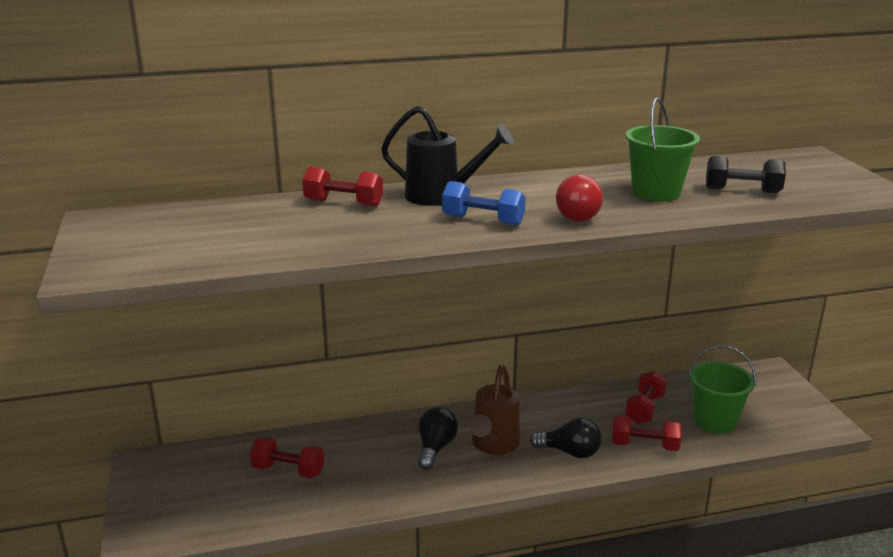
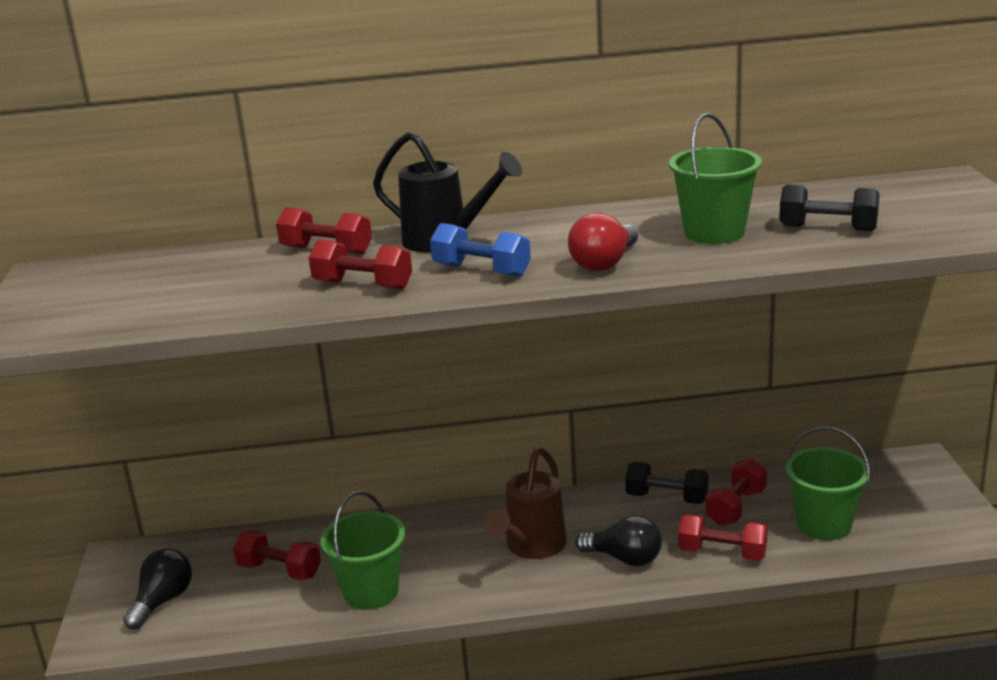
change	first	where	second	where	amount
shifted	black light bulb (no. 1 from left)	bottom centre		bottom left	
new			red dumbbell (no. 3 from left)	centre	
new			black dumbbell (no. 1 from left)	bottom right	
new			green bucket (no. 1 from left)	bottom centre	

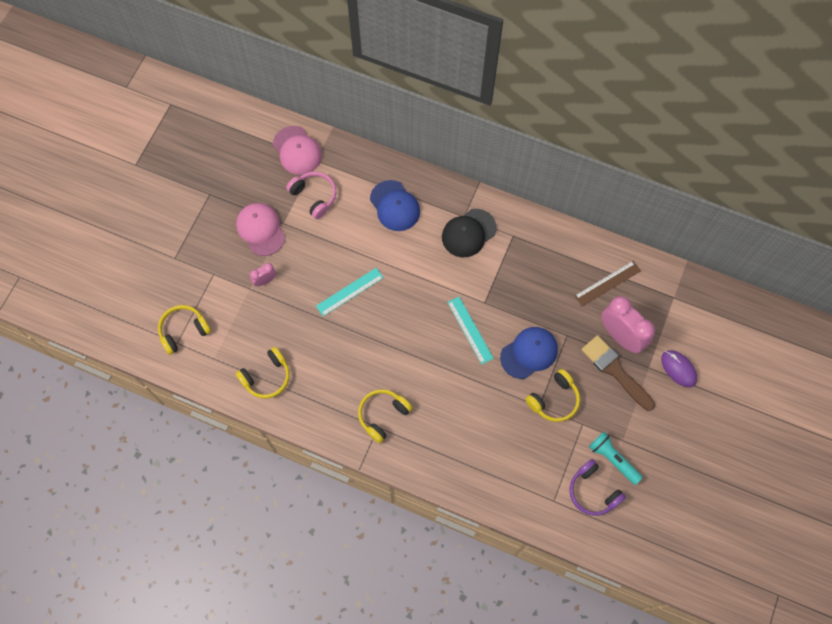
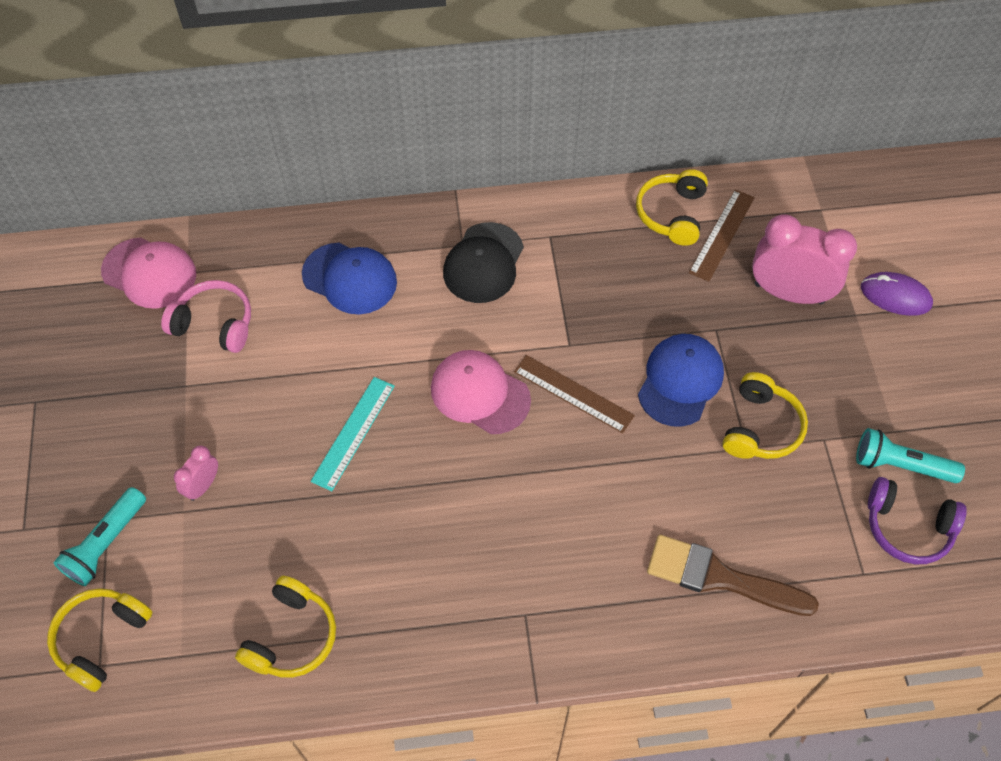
change	first	where	second	where	amount
shifted	pink cap (no. 1 from left in the first image)	middle left	pink cap (no. 2 from left)	centre	
repainted	turquoise ruler (no. 2 from left)	centre	brown ruler (no. 1 from left)	centre	
shifted	brown brush	middle right		bottom right	
shifted	yellow headphones (no. 3 from left)	bottom centre		top right	
new			turquoise flashlight (no. 1 from left)	bottom left	

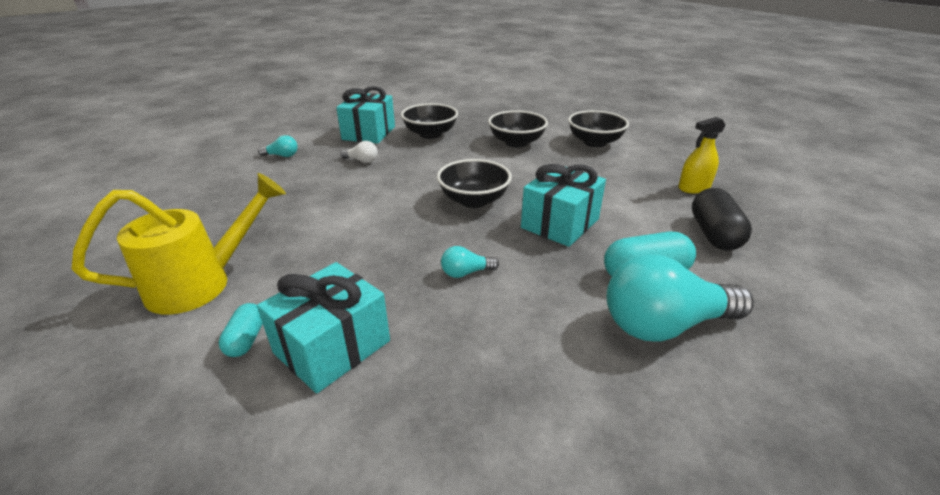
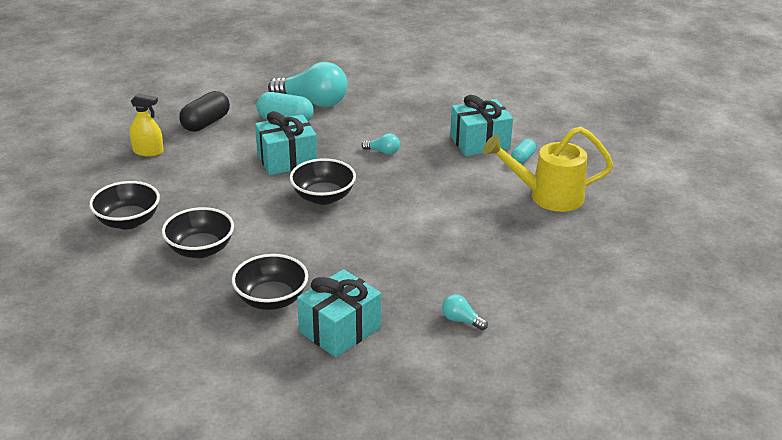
change	first	where	second	where	amount
gone	white light bulb	top centre			

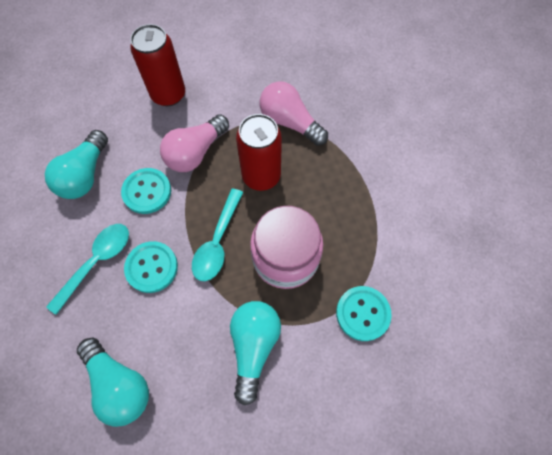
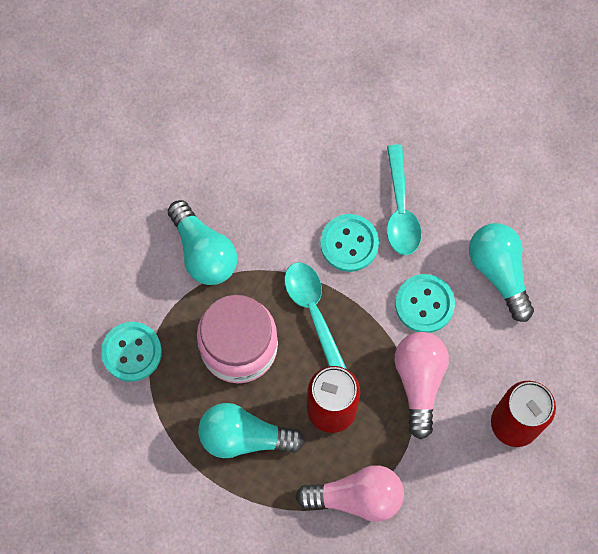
change	first	where	second	where	amount
shifted	turquoise light bulb (no. 2 from left)	bottom left		bottom centre	

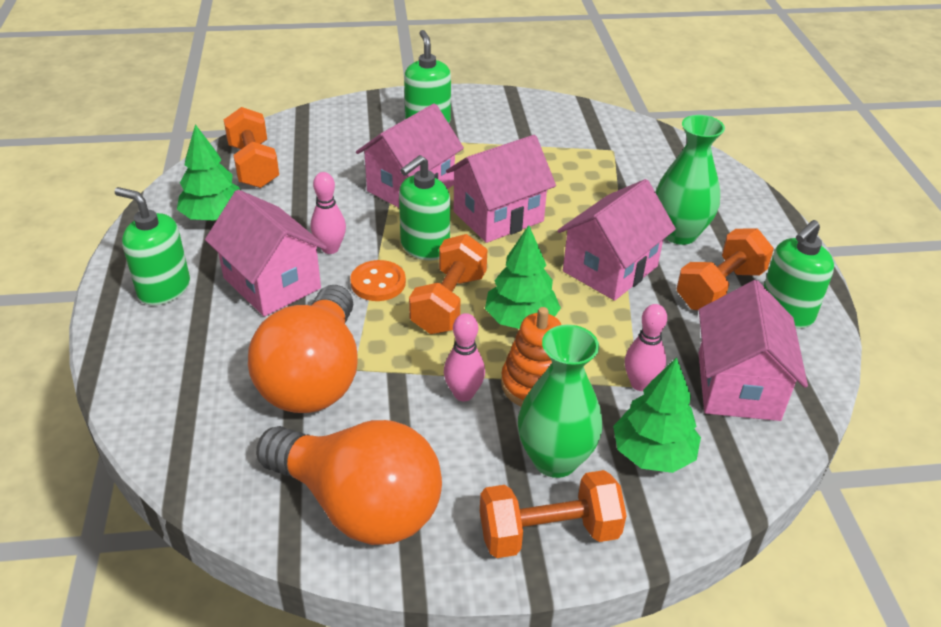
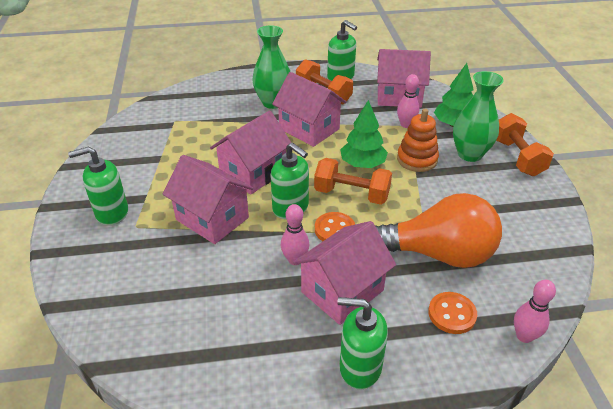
change	first	where	second	where	amount
gone	orange dumbbell (no. 1 from left)	top left			
gone	green tree (no. 1 from left)	top left			
rotated	pink house (no. 3 from left in the first image)	top centre	pink house (no. 2 from left)	centre	75 degrees clockwise
rotated	green soap dispenser (no. 1 from left in the first image)	middle left	green soap dispenser (no. 4 from left)	bottom centre	75 degrees clockwise
shifted	pink bowling pin (no. 2 from left in the first image)	centre	pink bowling pin (no. 3 from left)	bottom right	
gone	orange light bulb (no. 2 from left)	bottom centre			
new			orange button (no. 2 from left)	bottom right	

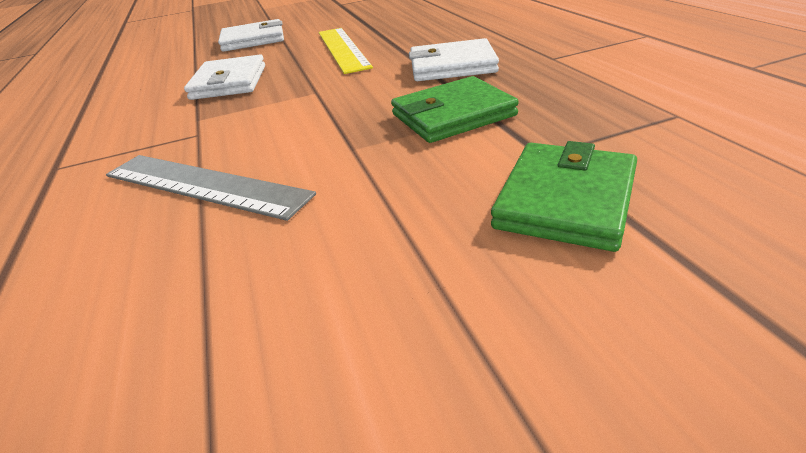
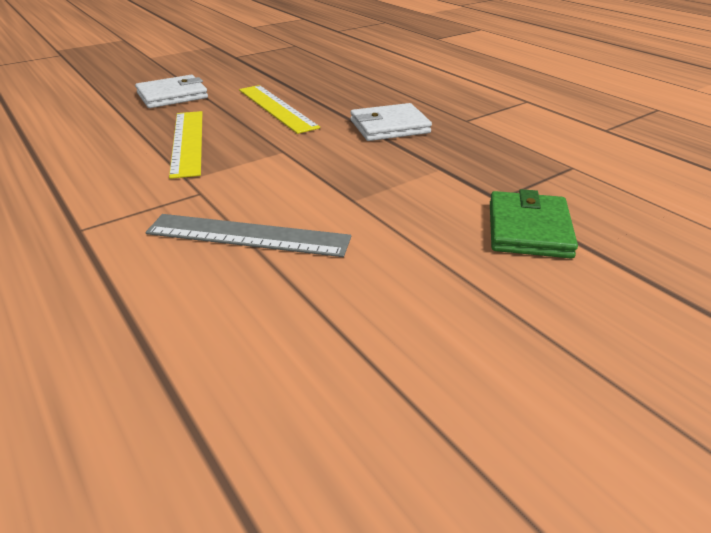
change	first	where	second	where	amount
swapped	white wallet (no. 1 from left)	top left	yellow ruler (no. 1 from left)	top left	
gone	green wallet (no. 1 from left)	top centre			

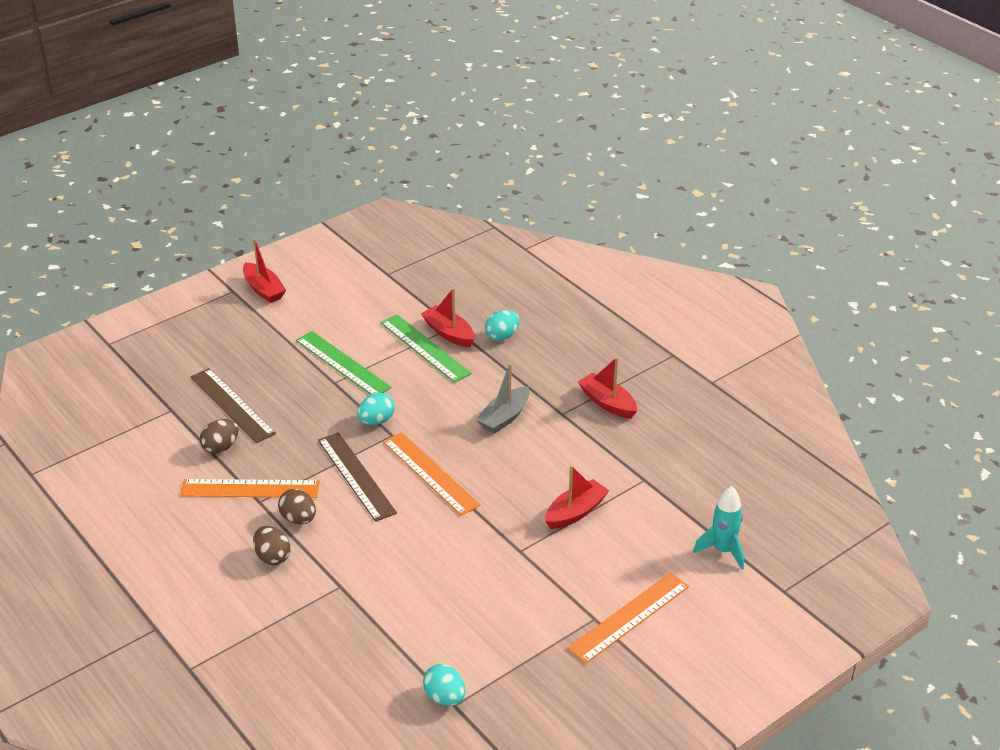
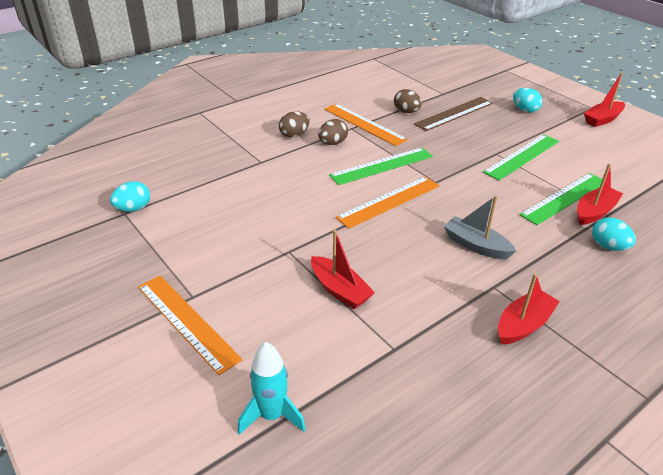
change	first	where	second	where	amount
shifted	turquoise egg (no. 1 from left in the first image)	centre	turquoise egg (no. 2 from left)	top right	
repainted	brown ruler (no. 2 from left)	centre	green ruler (no. 1 from left)	centre	
rotated	orange ruler (no. 1 from left in the first image)	middle left	orange ruler (no. 2 from left)	top centre	45 degrees counterclockwise

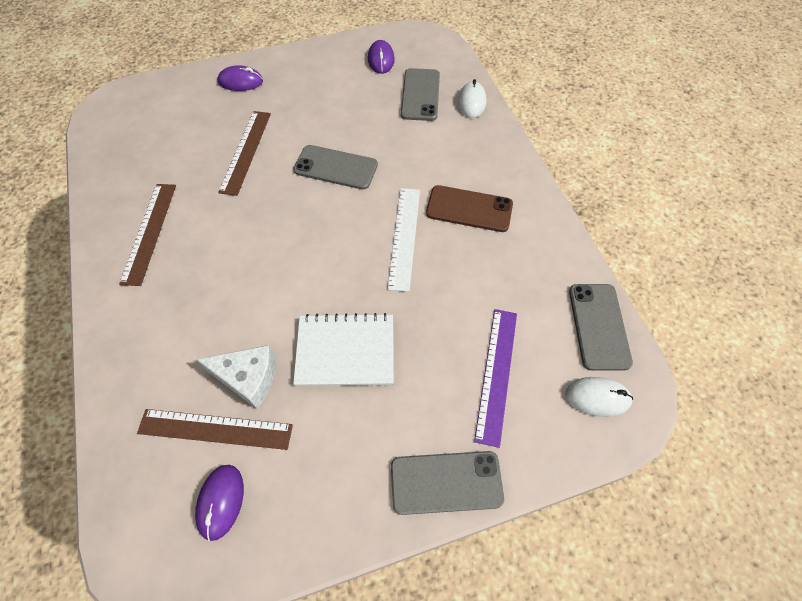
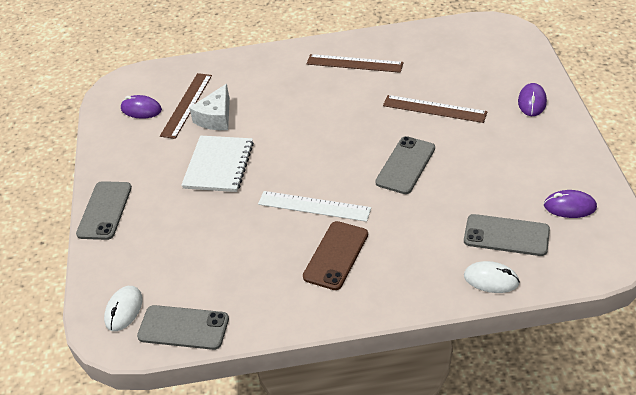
change	first	where	second	where	amount
gone	purple ruler	centre			

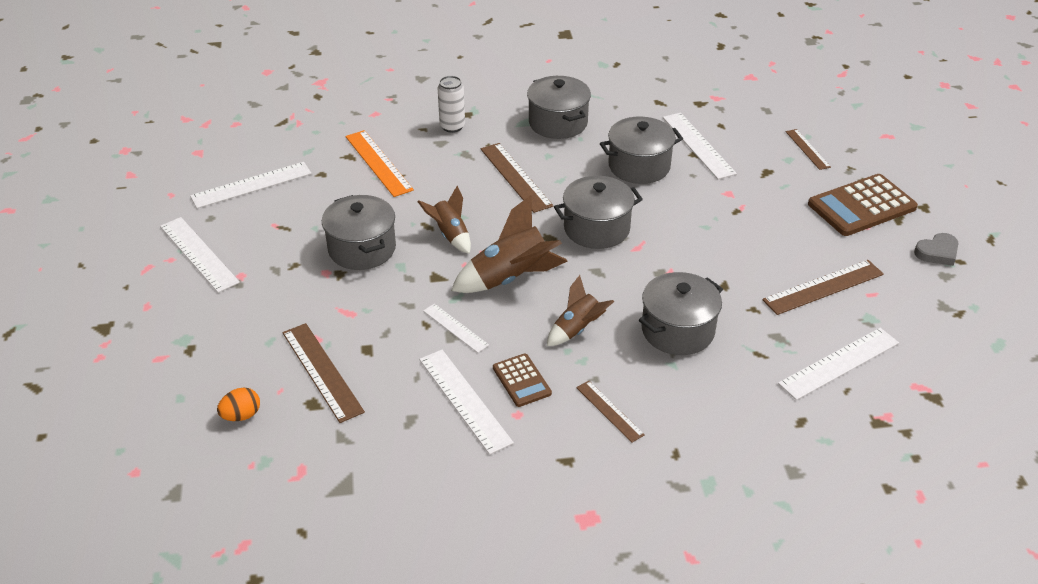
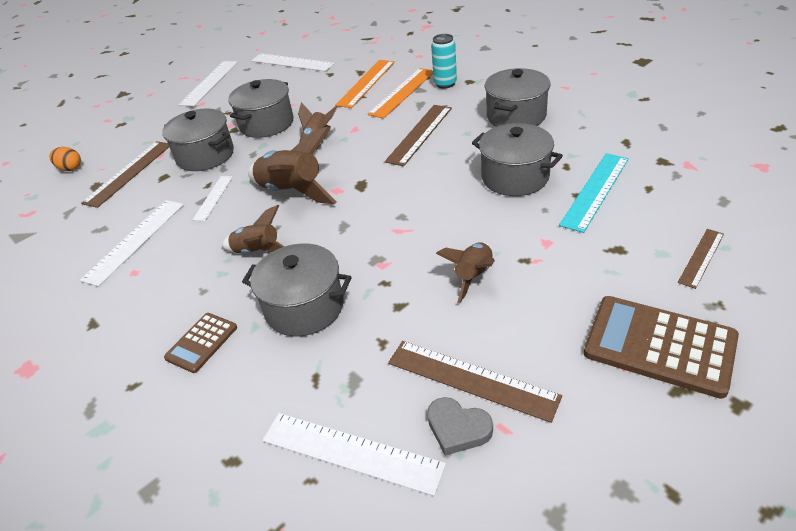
change	first	where	second	where	amount
repainted	white can	top centre	turquoise can	top centre	
repainted	white ruler (no. 5 from left)	top right	turquoise ruler	middle right	
shifted	grey pot (no. 3 from left in the first image)	centre	grey pot (no. 1 from left)	top left	
shifted	grey heart	middle right		bottom centre	
shifted	brown calculator (no. 1 from left)	centre		middle left	
gone	brown ruler (no. 3 from left)	bottom centre			
new			orange ruler (no. 2 from left)	top centre	
new			brown rocket (no. 4 from left)	centre	

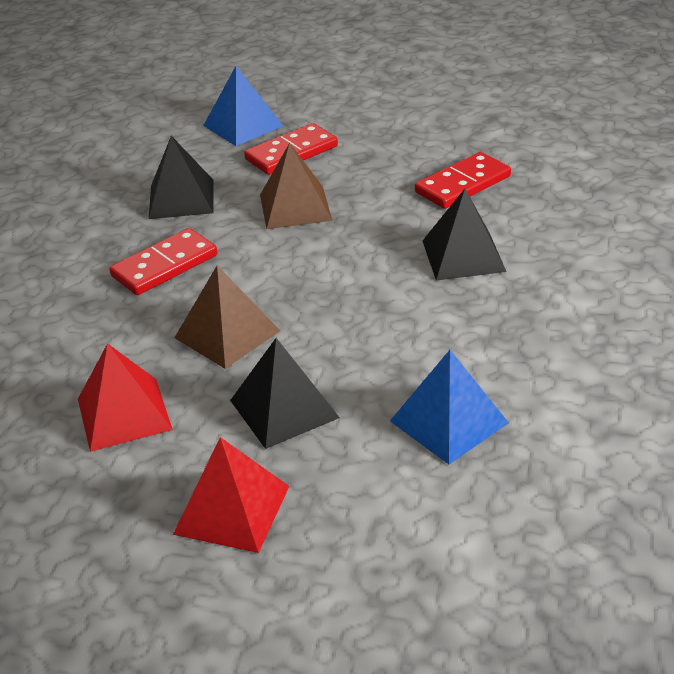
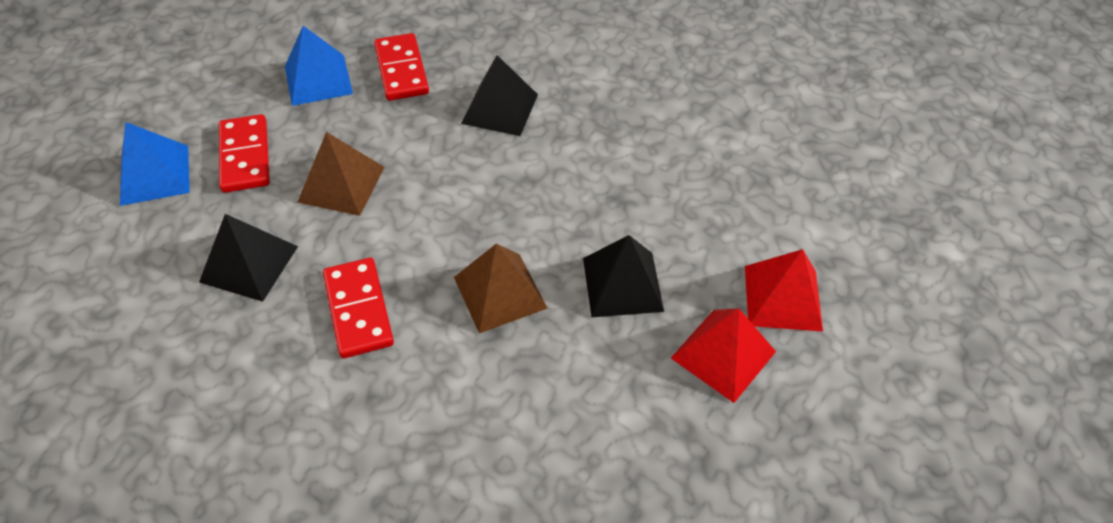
change	first	where	second	where	amount
shifted	red pyramid (no. 1 from left in the first image)	middle left	red pyramid (no. 2 from left)	middle right	
shifted	blue pyramid (no. 2 from left)	centre		top left	

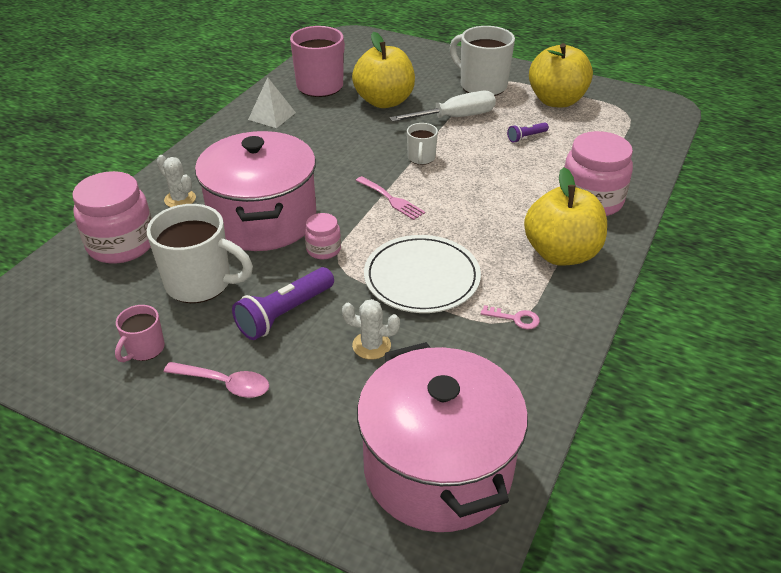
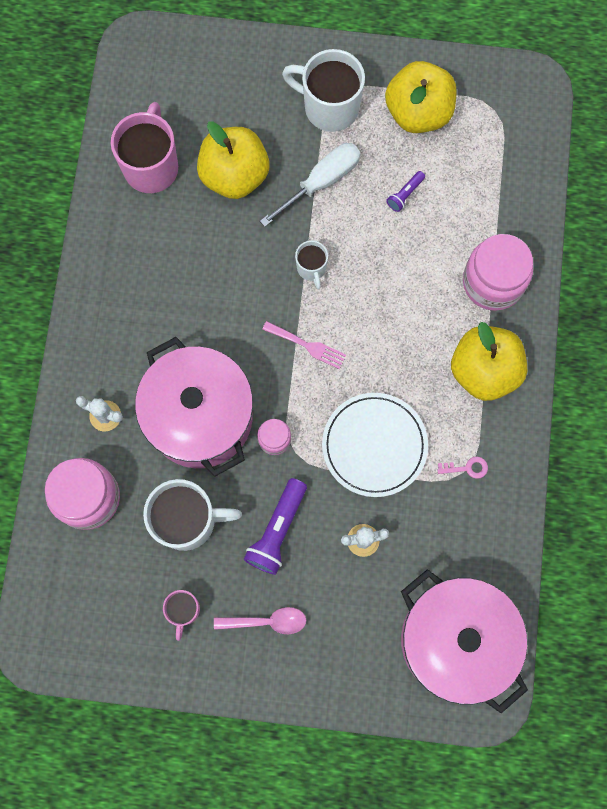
change	first	where	second	where	amount
gone	white pyramid	top centre			

